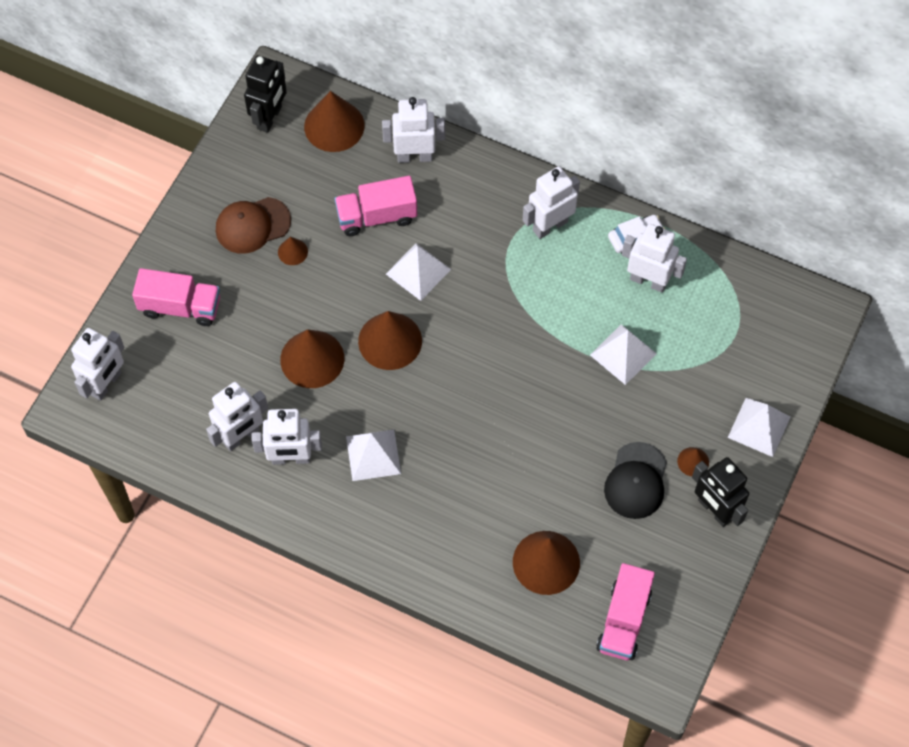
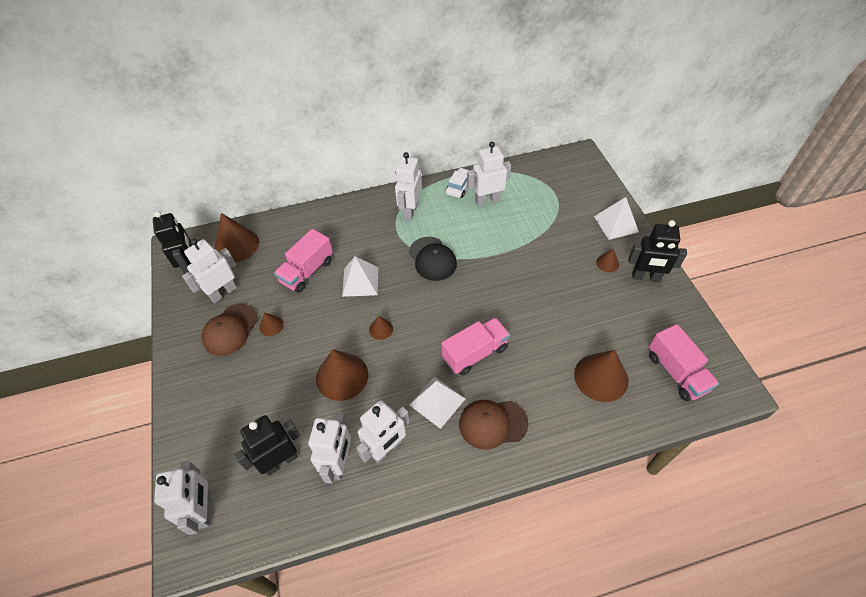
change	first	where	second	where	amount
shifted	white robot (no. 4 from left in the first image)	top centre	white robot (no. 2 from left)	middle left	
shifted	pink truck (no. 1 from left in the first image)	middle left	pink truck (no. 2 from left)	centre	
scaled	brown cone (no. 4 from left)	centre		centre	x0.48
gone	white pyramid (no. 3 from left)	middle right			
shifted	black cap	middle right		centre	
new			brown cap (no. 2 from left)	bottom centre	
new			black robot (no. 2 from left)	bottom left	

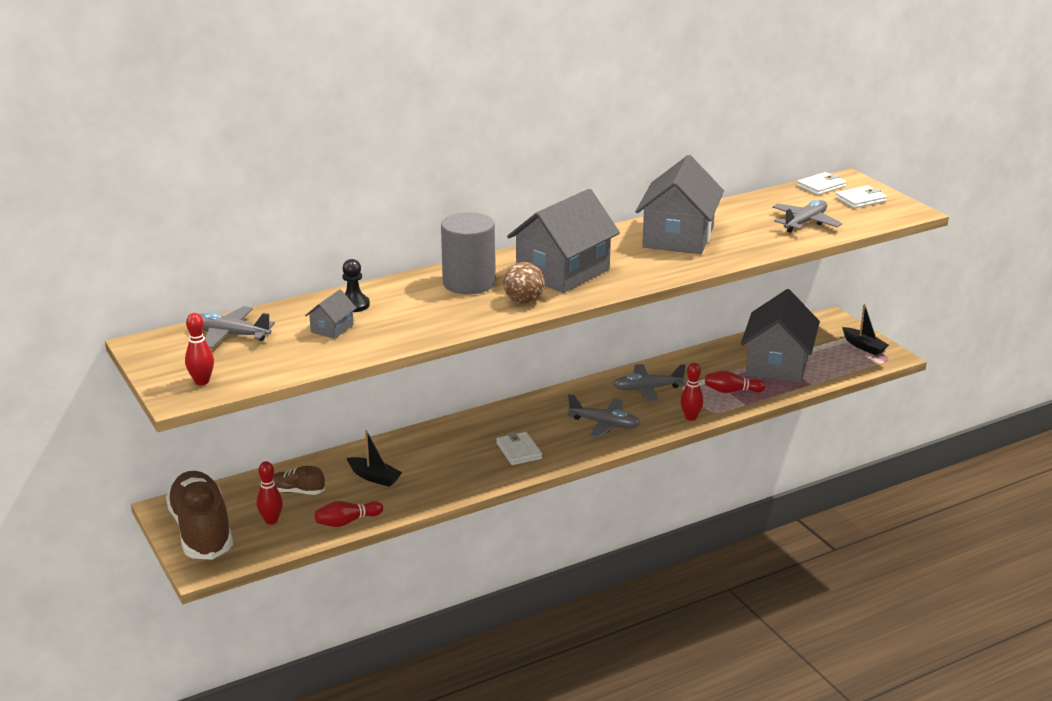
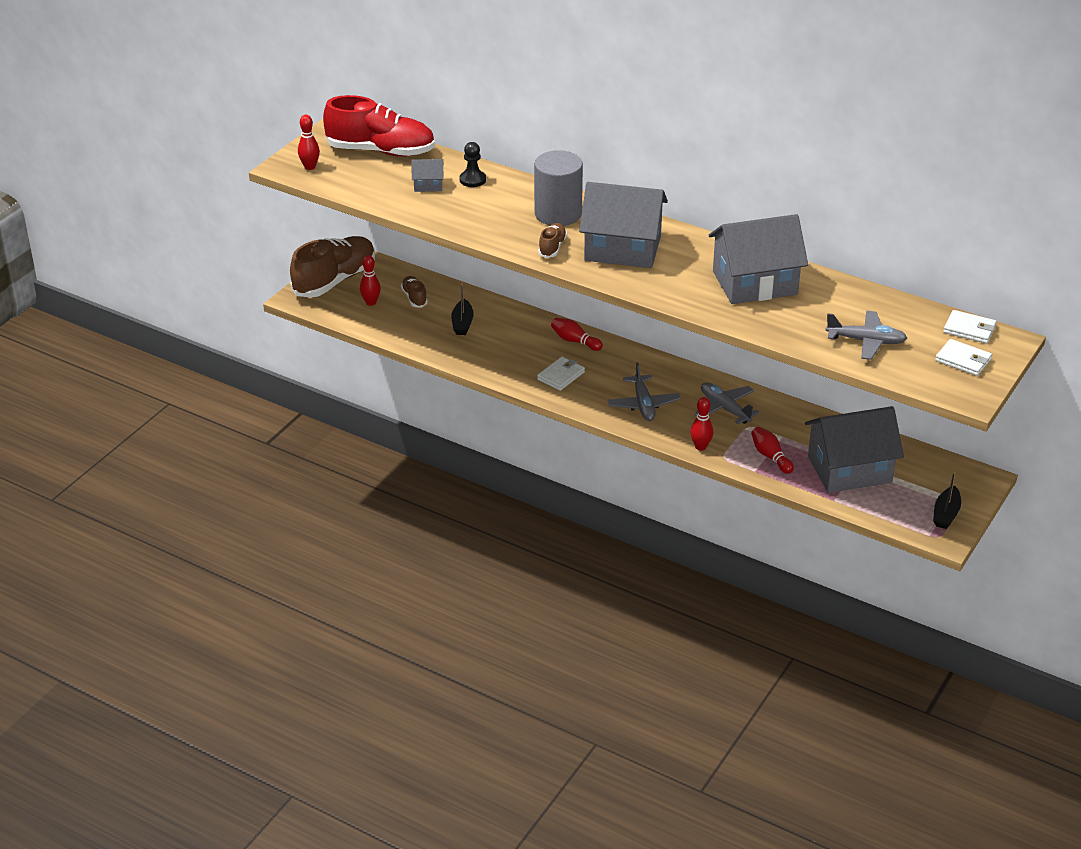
change	first	where	second	where	amount
swapped	brown ball	centre	brown shoe (no. 3 from left)	top centre	
swapped	grey plane (no. 1 from left)	middle left	red shoe	top centre	
shifted	red bowling pin (no. 3 from left)	bottom left		centre	

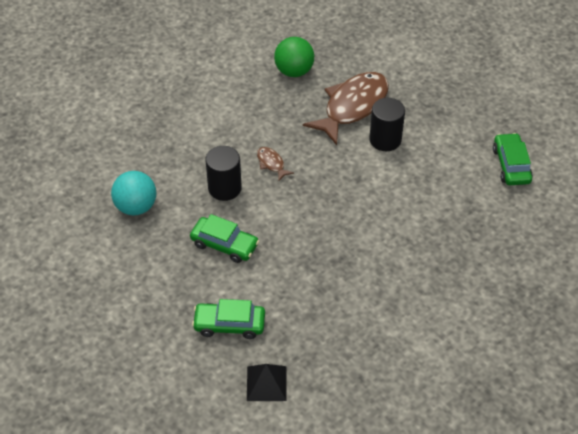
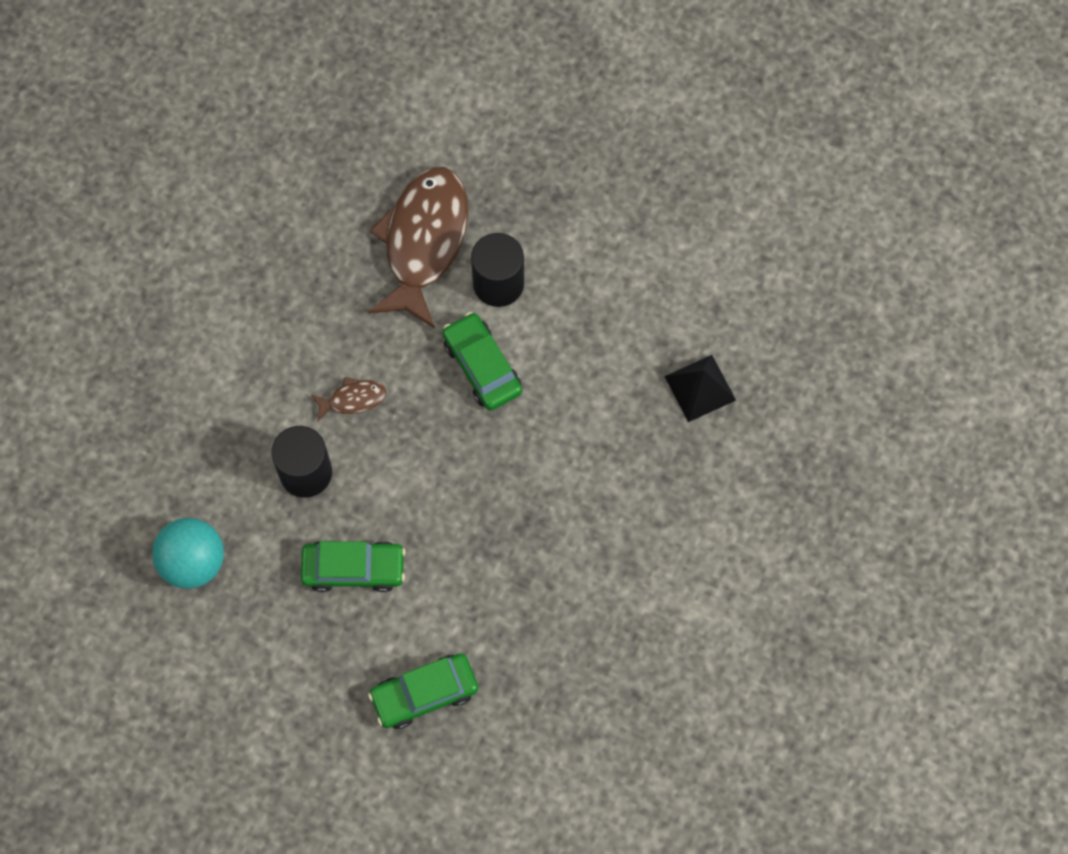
change	first	where	second	where	amount
gone	green ball	top centre			
shifted	green car (no. 3 from left)	middle right		centre	
rotated	brown fish (no. 1 from left)	centre		middle left	135 degrees clockwise
shifted	black pyramid	bottom centre		centre	

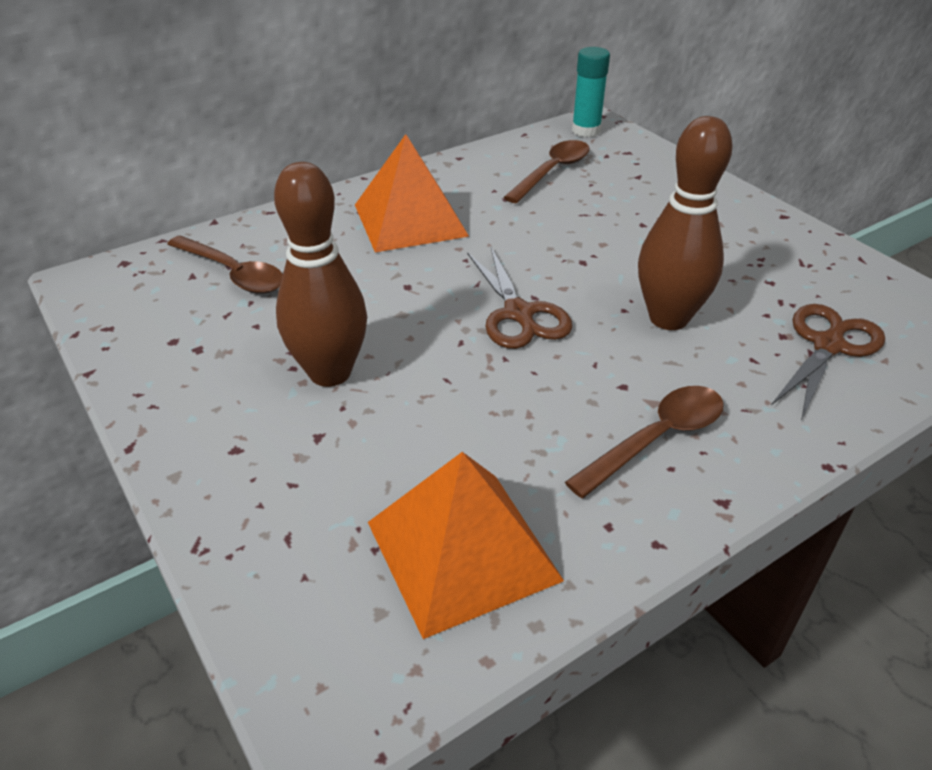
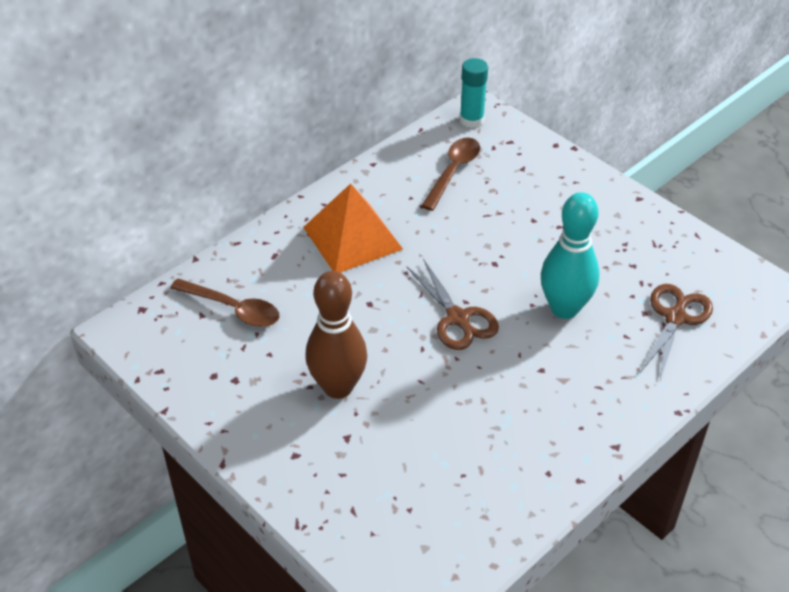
change	first	where	second	where	amount
repainted	brown bowling pin (no. 2 from left)	top right	turquoise bowling pin	middle right	
gone	brown spoon (no. 3 from left)	middle right			
gone	orange pyramid (no. 2 from left)	bottom centre			

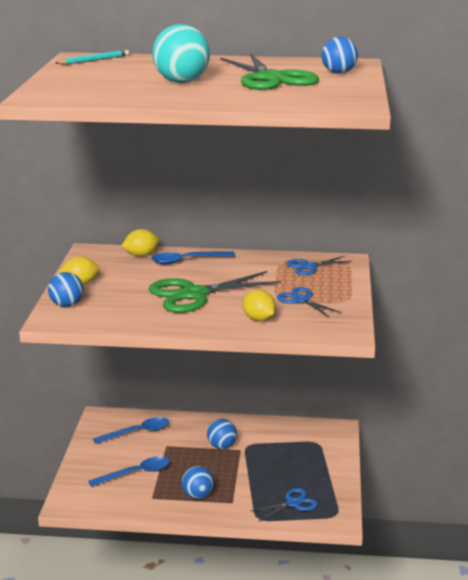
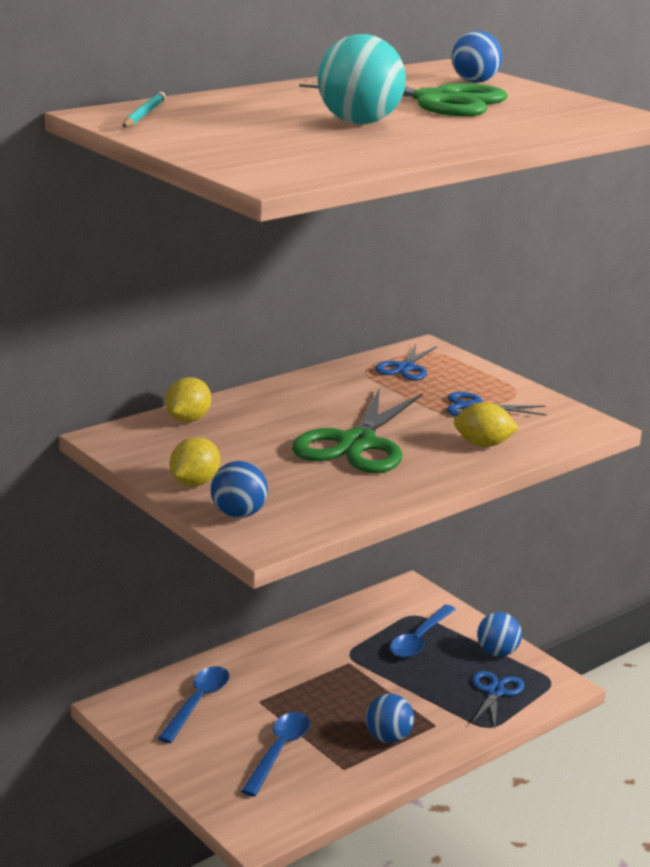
change	first	where	second	where	amount
shifted	blue spoon (no. 3 from left)	centre		bottom centre	
shifted	blue ball (no. 3 from left in the first image)	bottom centre	blue ball (no. 4 from left)	bottom right	

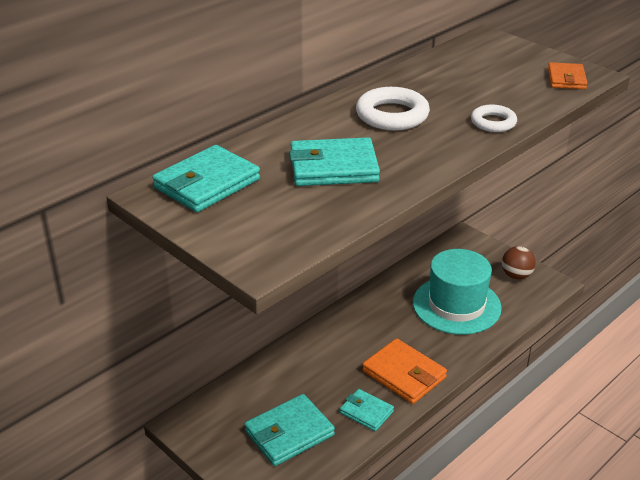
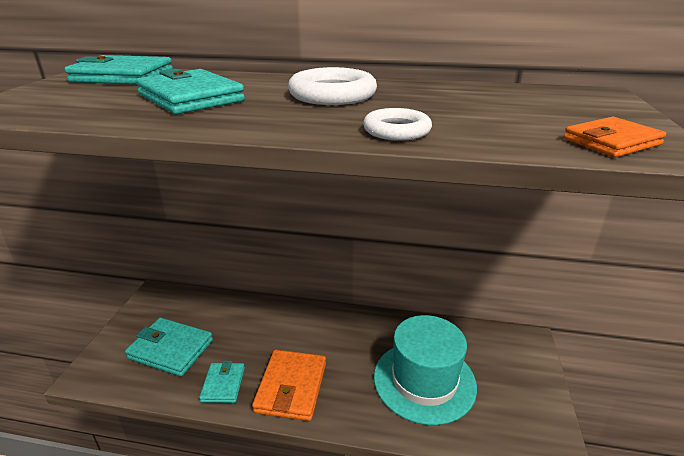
change	first	where	second	where	amount
gone	brown ball	middle right			

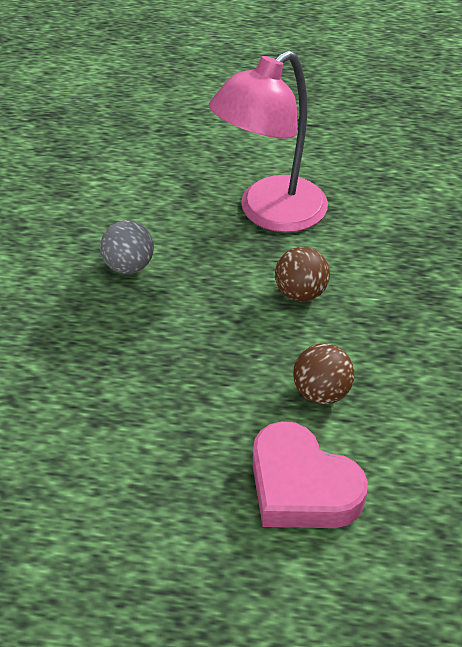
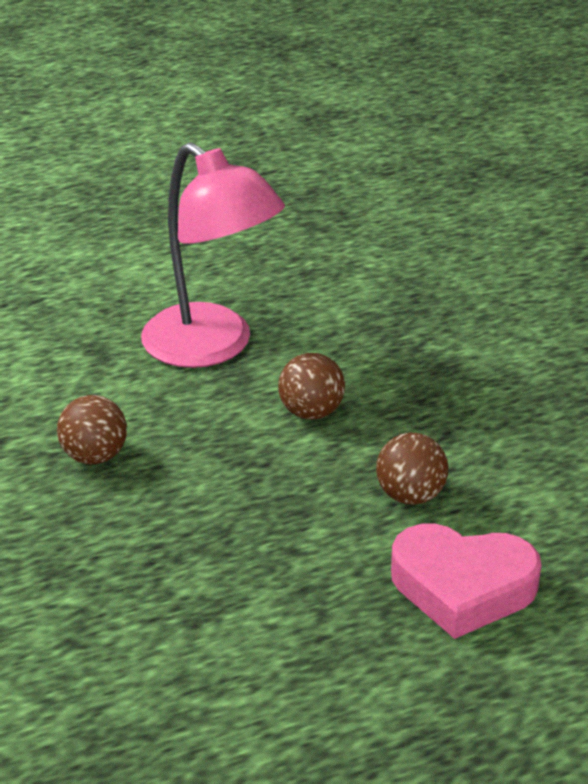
change	first	where	second	where	amount
rotated	pink lamp	top centre		top centre	60 degrees counterclockwise
repainted	grey ball	middle left	brown ball (no. 1 from left)	middle left	

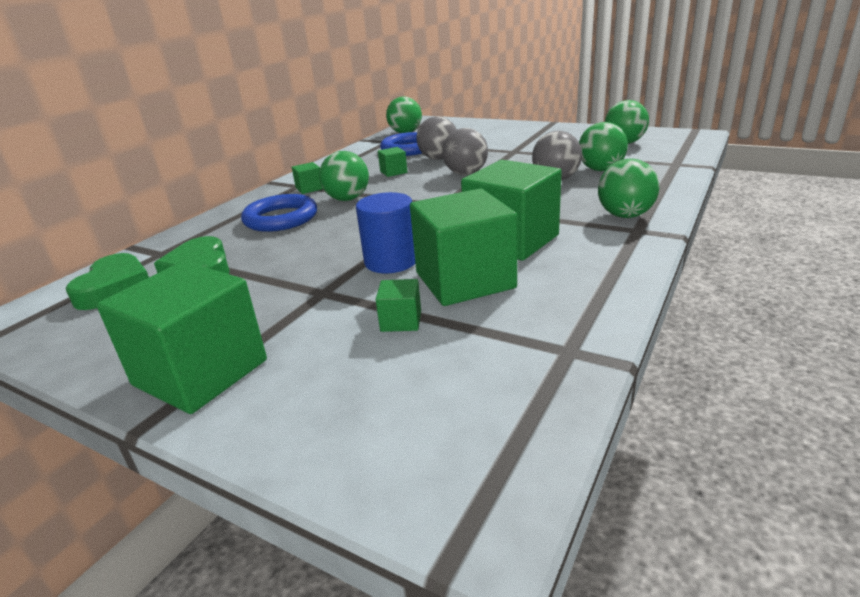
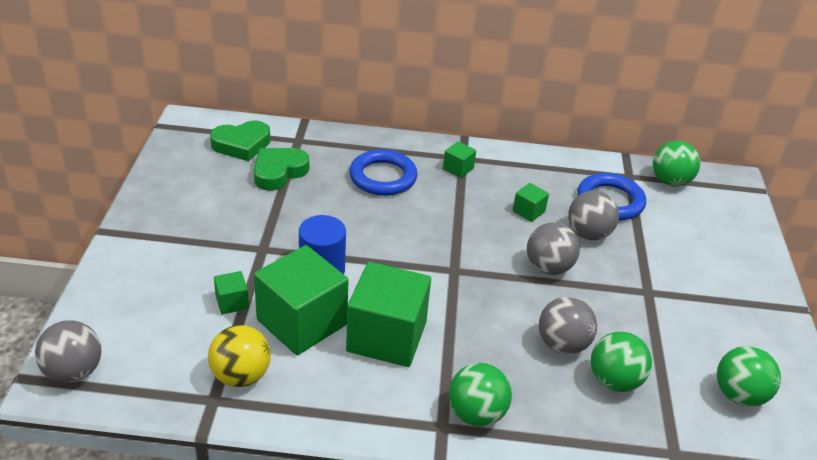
change	first	where	second	where	amount
gone	green ball (no. 1 from left)	top centre			
gone	green cube (no. 1 from left)	middle left			
new			grey ball (no. 1 from left)	bottom left	
new			yellow ball	bottom left	

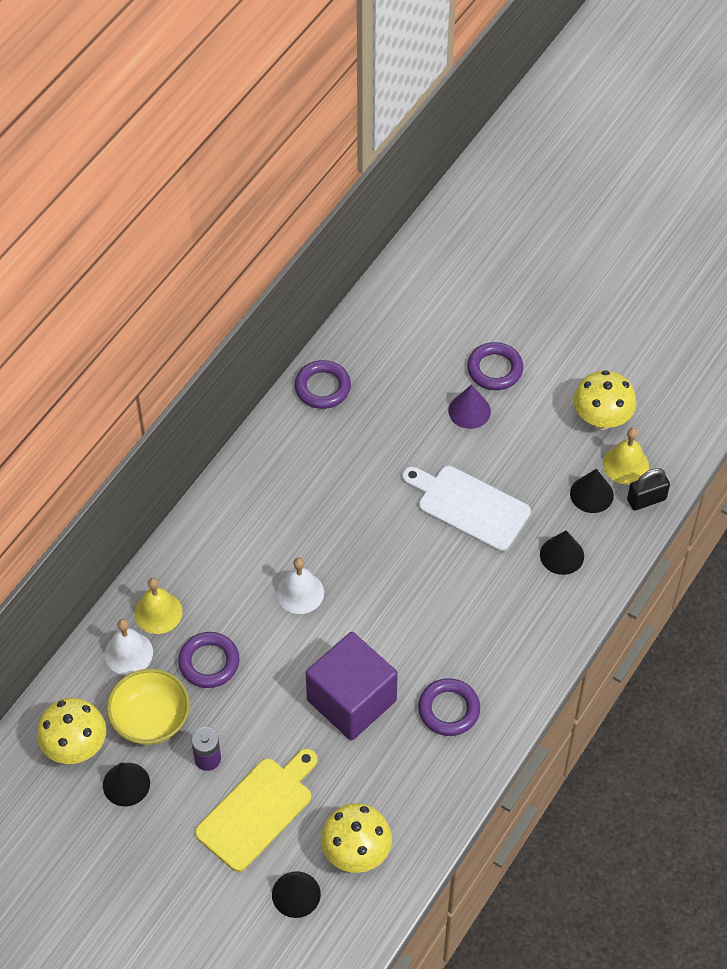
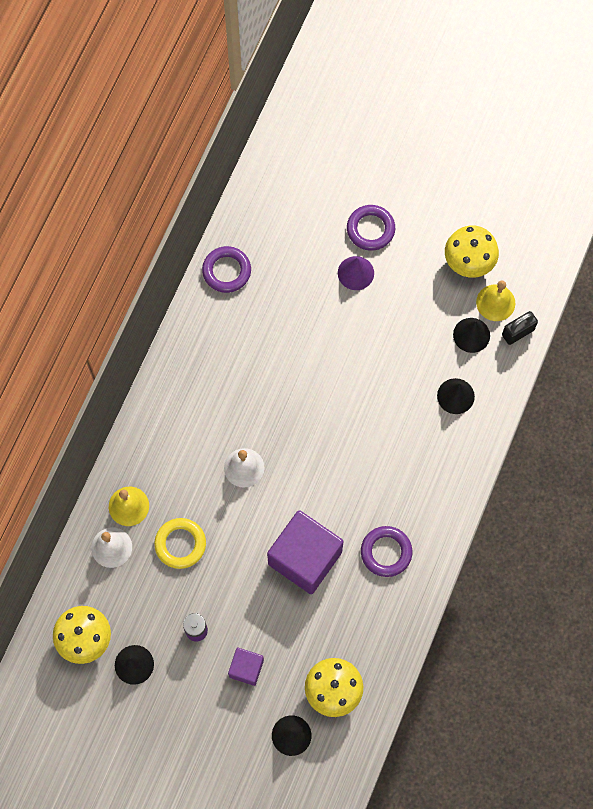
change	first	where	second	where	amount
gone	white cutting board	centre			
repainted	purple ring (no. 1 from left)	bottom left	yellow ring	bottom left	
gone	yellow bowl	bottom left			
swapped	yellow cutting board	bottom centre	purple cube (no. 1 from left)	bottom centre	

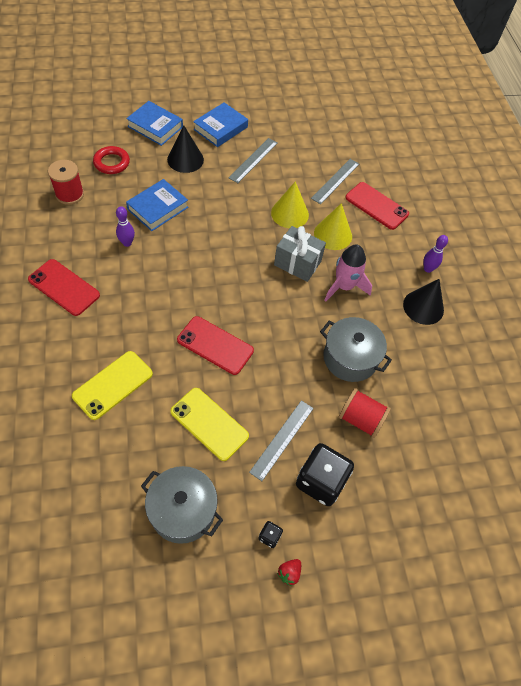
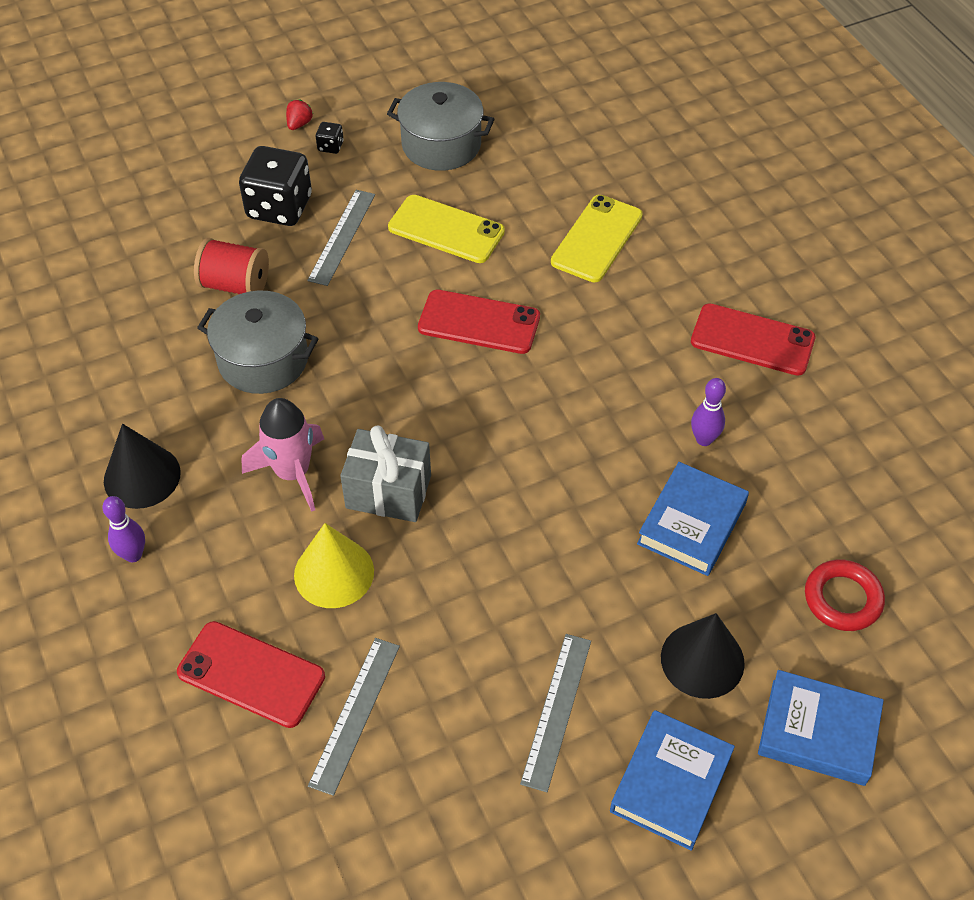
change	first	where	second	where	amount
gone	red spool (no. 1 from left)	top left			
gone	yellow cone (no. 1 from left)	top centre			

